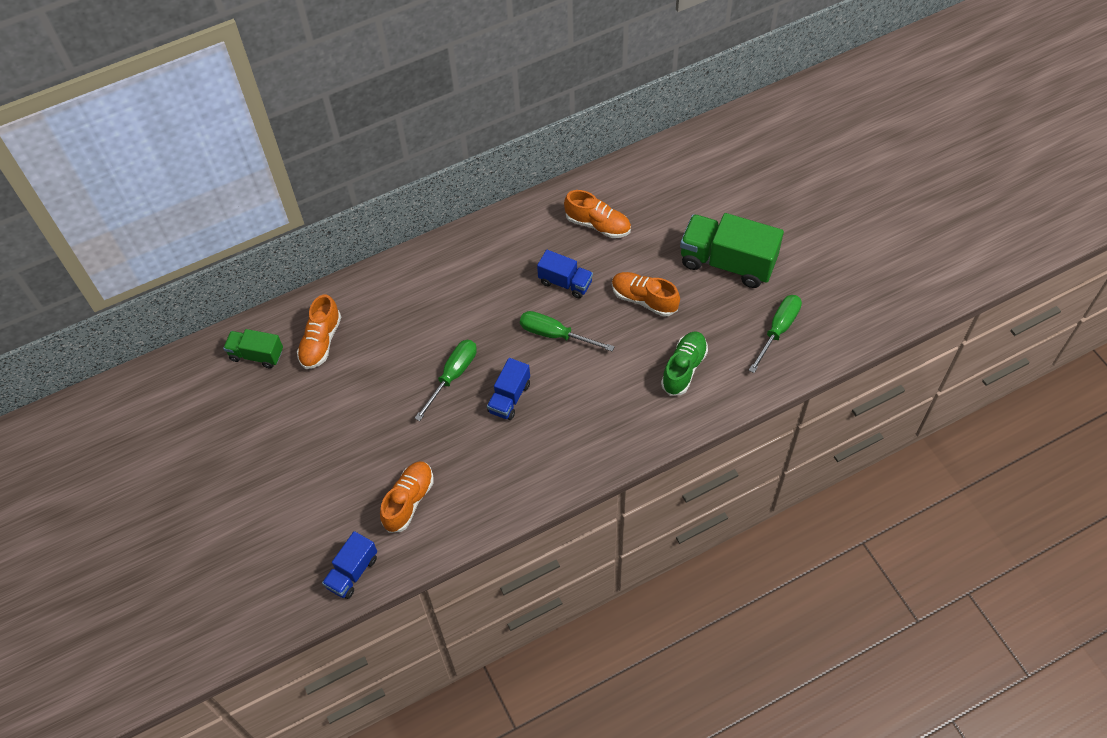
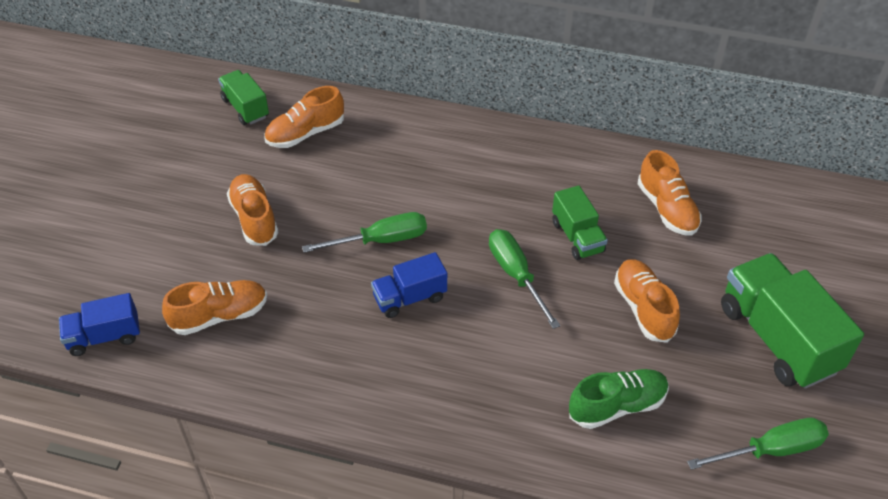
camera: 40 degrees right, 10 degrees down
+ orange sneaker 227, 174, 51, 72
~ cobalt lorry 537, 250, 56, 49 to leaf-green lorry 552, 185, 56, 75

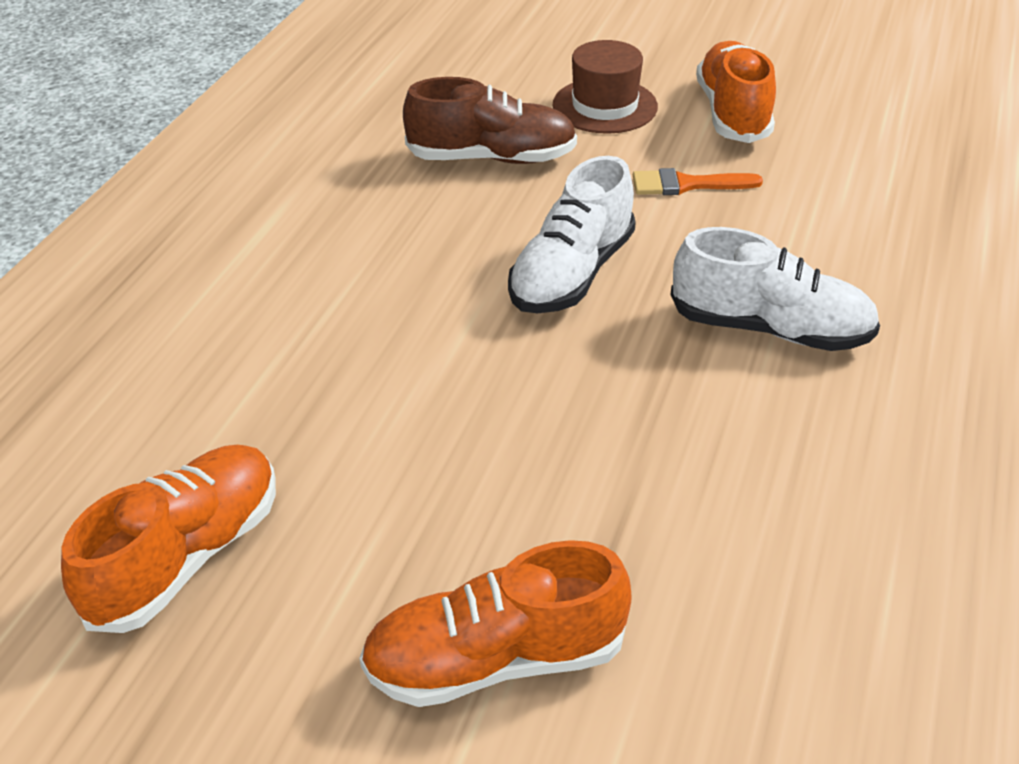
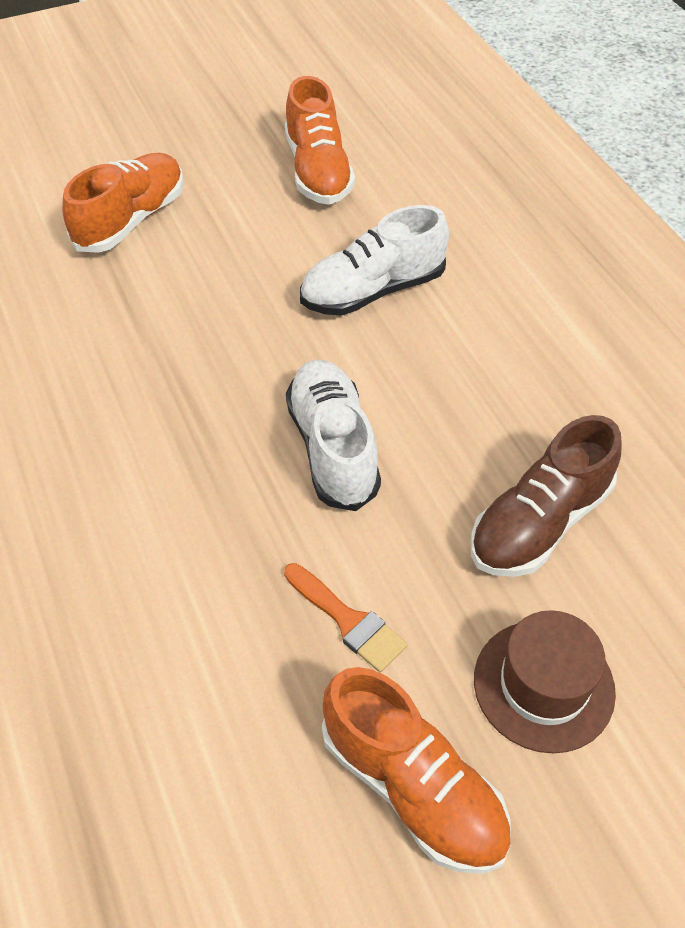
camera: 135 degrees right, 10 degrees up
~ orange paint brush 633, 168, 130, 27 = 284, 563, 123, 109 90 degrees clockwise
~ white sneaker 671, 227, 209, 124 to 300, 205, 149, 110

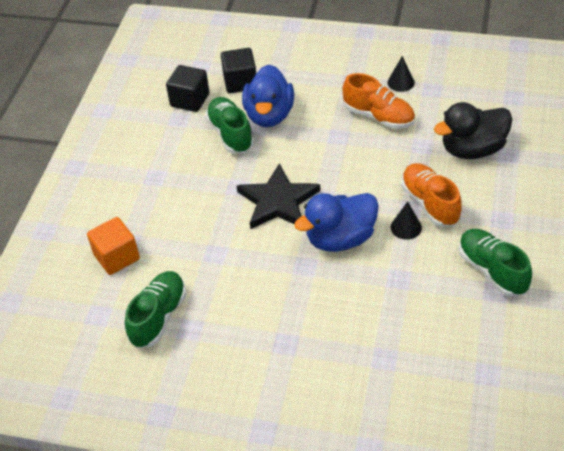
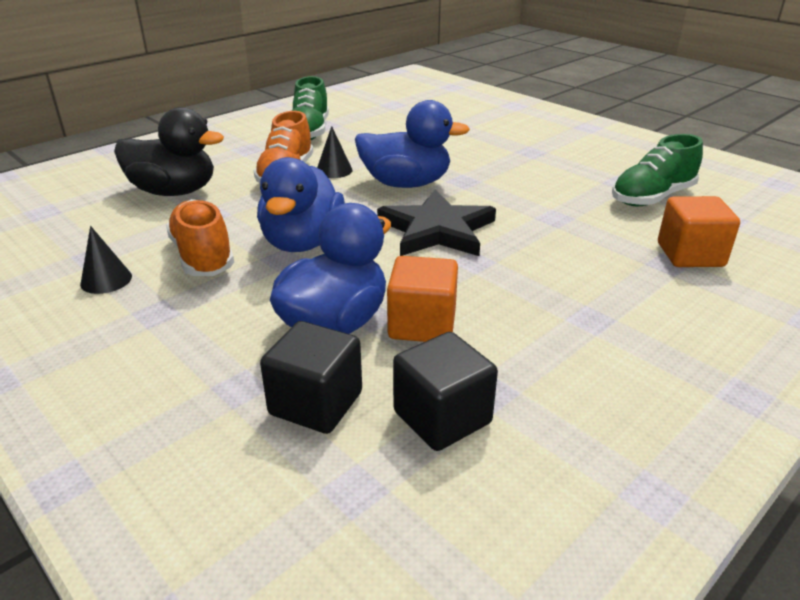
camera: 150 degrees left, 15 degrees down
+ cobalt toy duck 257, 157, 88, 95
~ leaf-green sneaker 205, 97, 49, 56 to orange solid cube 387, 256, 71, 86

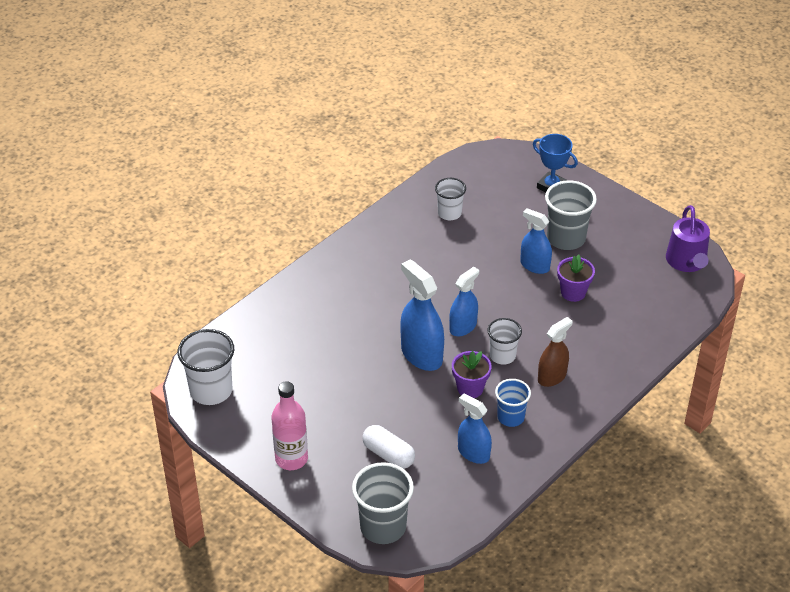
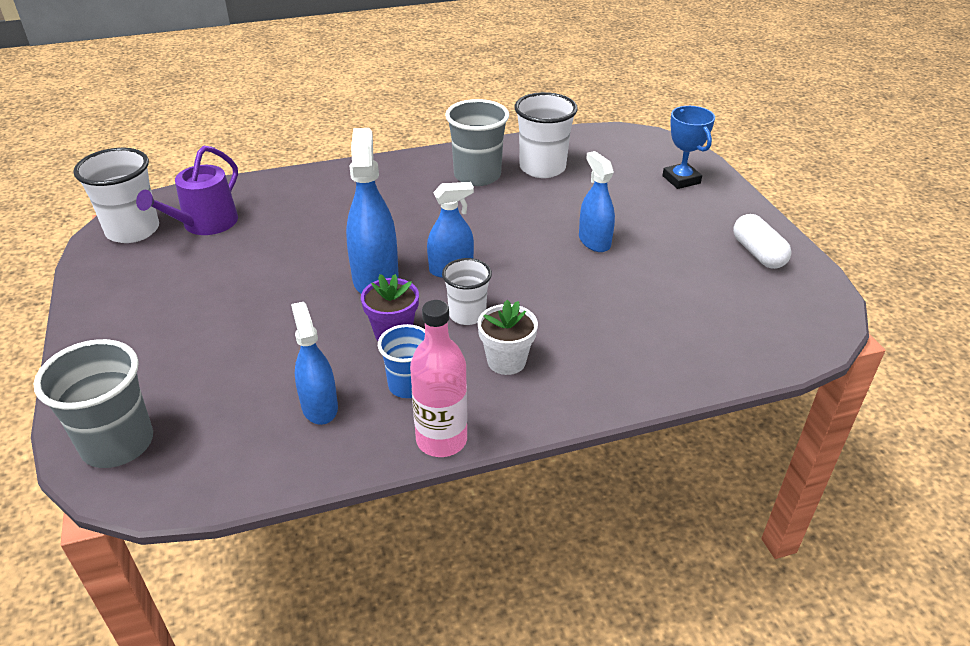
camera: 30 degrees right, 5 degrees down
~ violet watering pot 666, 205, 44, 67 to 136, 146, 102, 89
~ rose-pink flask 271, 381, 37, 89 to 410, 300, 57, 157
~ gray tumbler 545, 180, 52, 70 to 445, 99, 64, 87
~ russet spray cleaner 538, 317, 35, 70 to white flower pot 478, 300, 60, 75
~ white tumbler 435, 178, 31, 42 = 515, 92, 63, 86 x1.59
~ white pill shape 362, 425, 53, 44 to 733, 214, 59, 55
- violet flower pot 557, 255, 38, 47

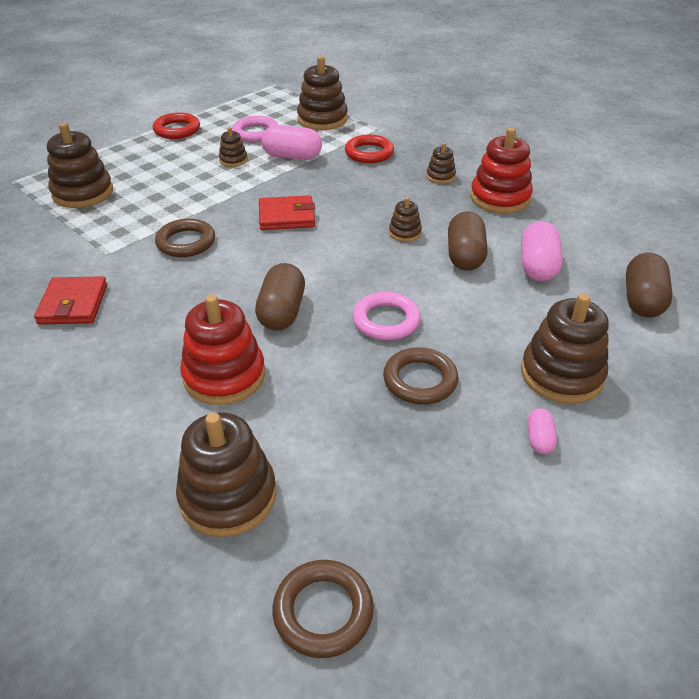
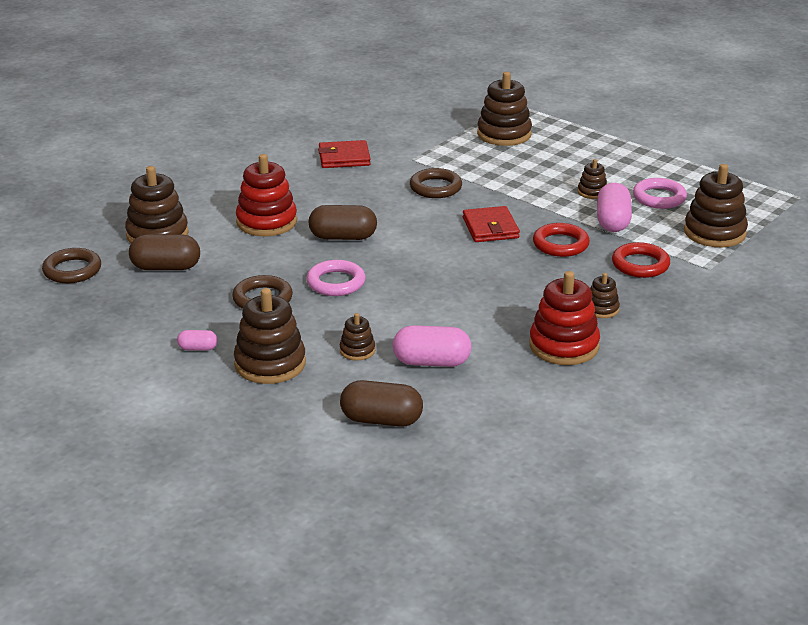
camera: 85 degrees right, 10 degrees down
~ russet pill shape 448, 211, 40, 60 to 129, 234, 71, 36
~ russet stacking rings 389, 197, 33, 45 to 340, 313, 35, 48
~ crimson torus 153, 113, 47, 26 to 533, 223, 57, 34

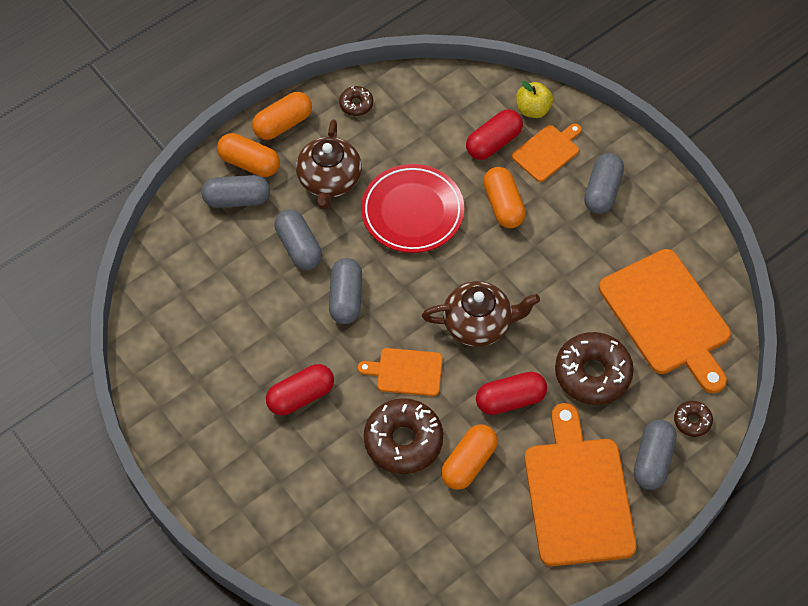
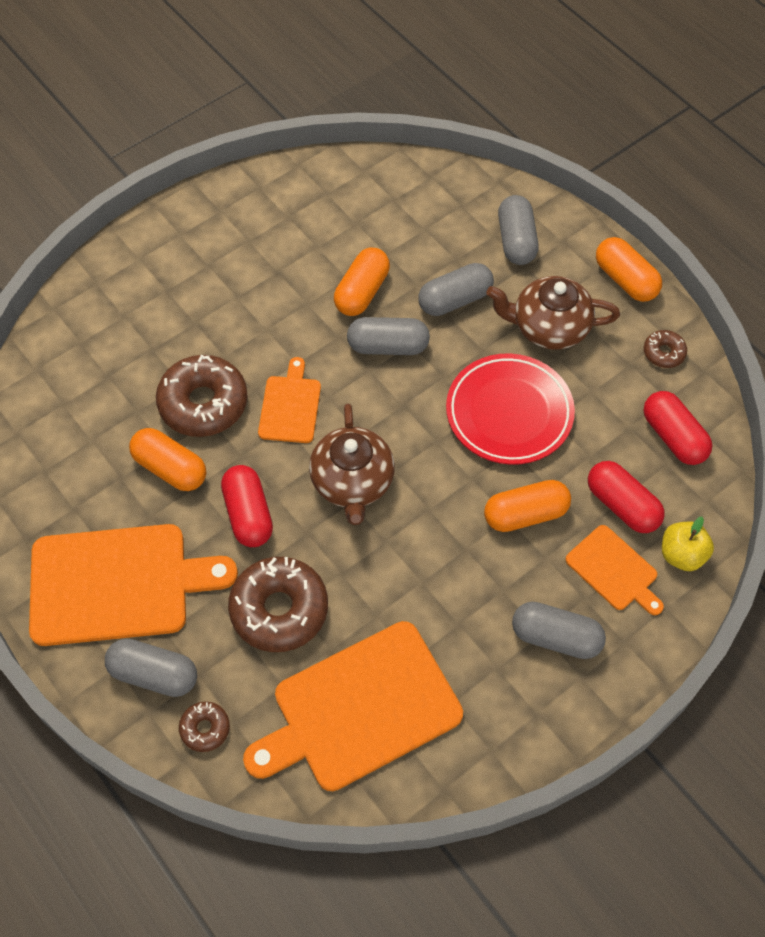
camera: 90 degrees right, 0 degrees up
~ orange pill shape 217, 133, 63, 44 to 334, 248, 56, 68
~ crimson pill shape 266, 364, 68, 51 to 643, 391, 70, 74

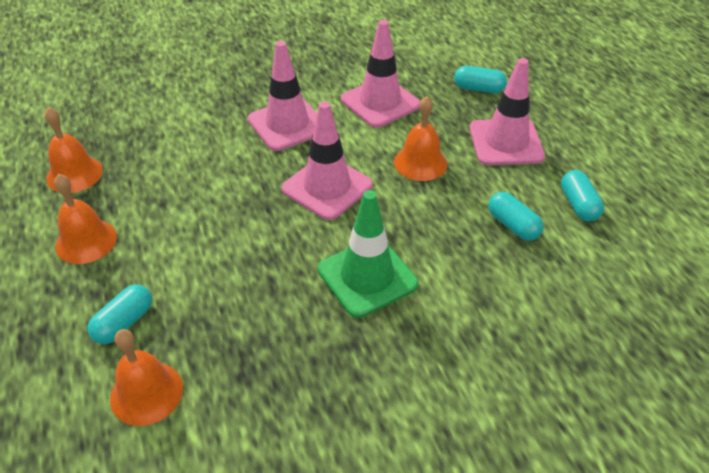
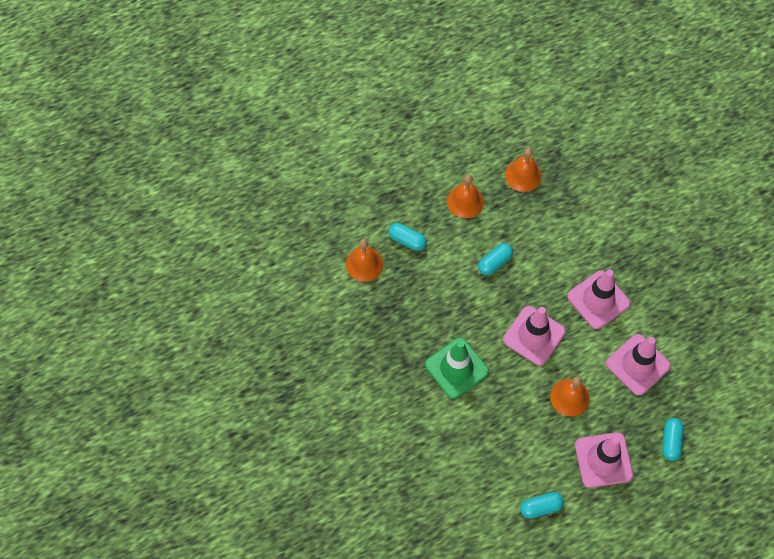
camera: 85 degrees right, 20 degrees up
~ turquoise pill shape 488, 192, 55, 49 to 478, 243, 35, 32

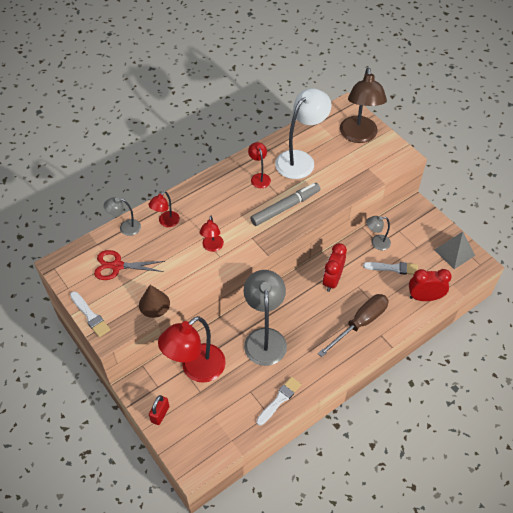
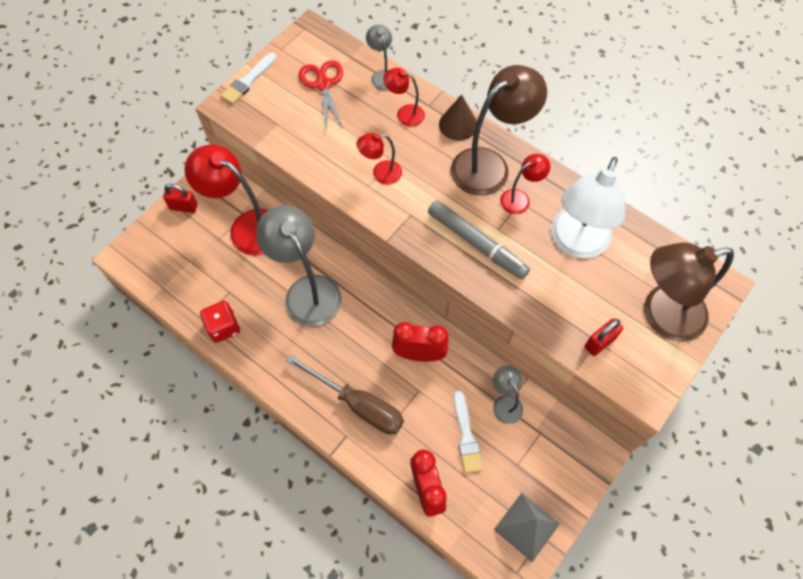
camera: 75 degrees right, 10 degrees up
~ white paint brush 256, 377, 45, 49 to crimson die 200, 301, 40, 42
~ gray reading lamp 243, 270, 44, 96 = 256, 205, 86, 121 105 degrees counterclockwise
~ russet cone shape 139, 285, 31, 33 to 439, 95, 38, 46
+ russet reading lamp 451, 65, 96, 131
~ white reading lamp 275, 88, 56, 91 = 551, 157, 74, 101 90 degrees clockwise
+ crimson lock 584, 318, 39, 38

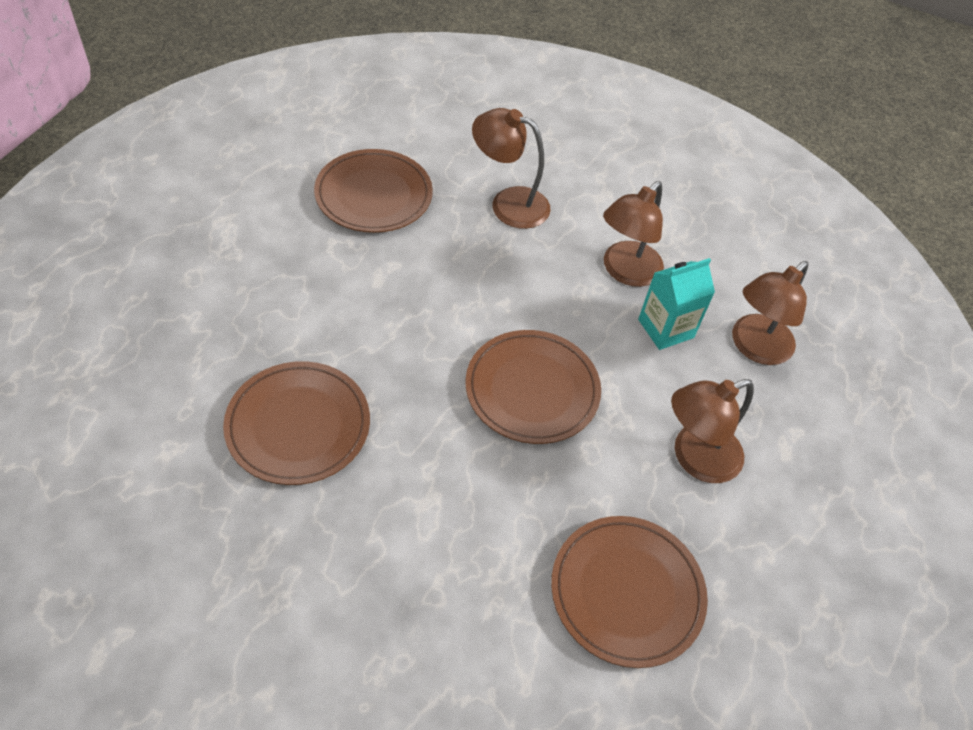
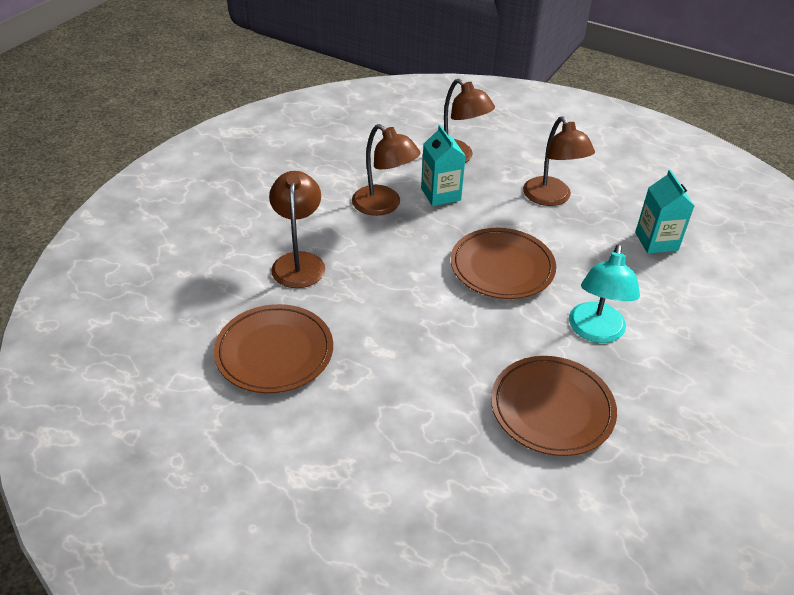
camera: 80 degrees left, 10 degrees down
~ russet reading lamp 472, 108, 79, 121 = 269, 171, 56, 117 150 degrees clockwise
+ turquoise reading lamp 569, 244, 71, 99
~ russet plate 551, 516, 157, 152 to turquoise milk carton 635, 170, 59, 83

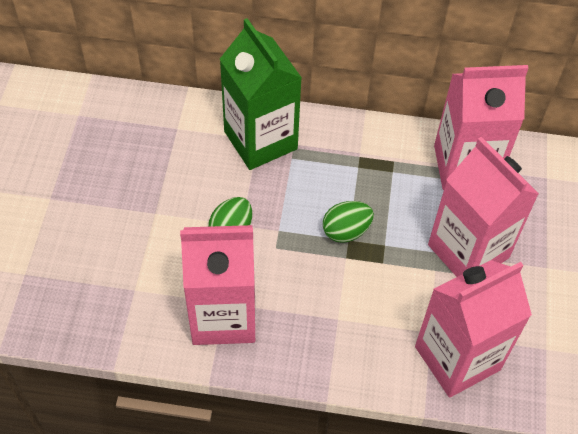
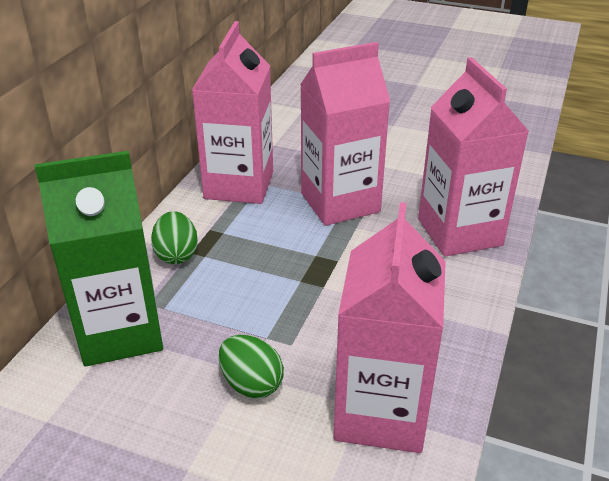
camera: 75 degrees left, 20 degrees down
~ leaf-green egg shape 323, 201, 51, 42 to 151, 211, 47, 53

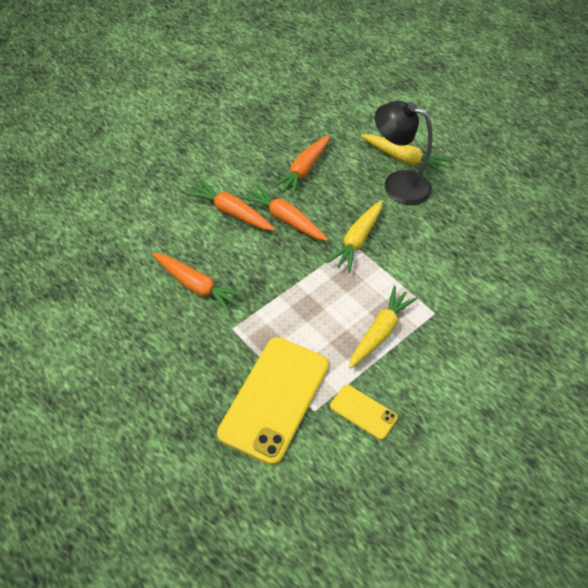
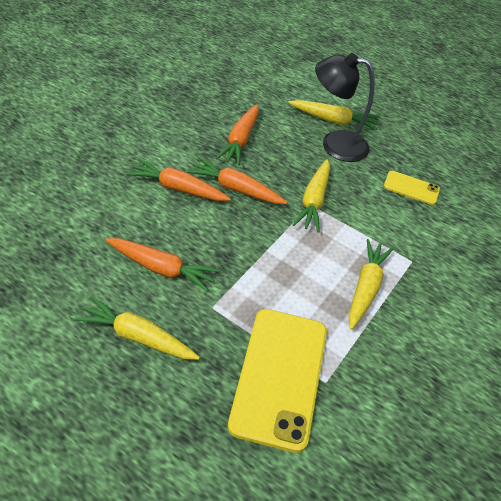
camera: 15 degrees left, 5 degrees down
+ yellow root vegetable 74, 296, 126, 64
~ yellow smartphone 330, 384, 68, 56 to 384, 171, 56, 34

